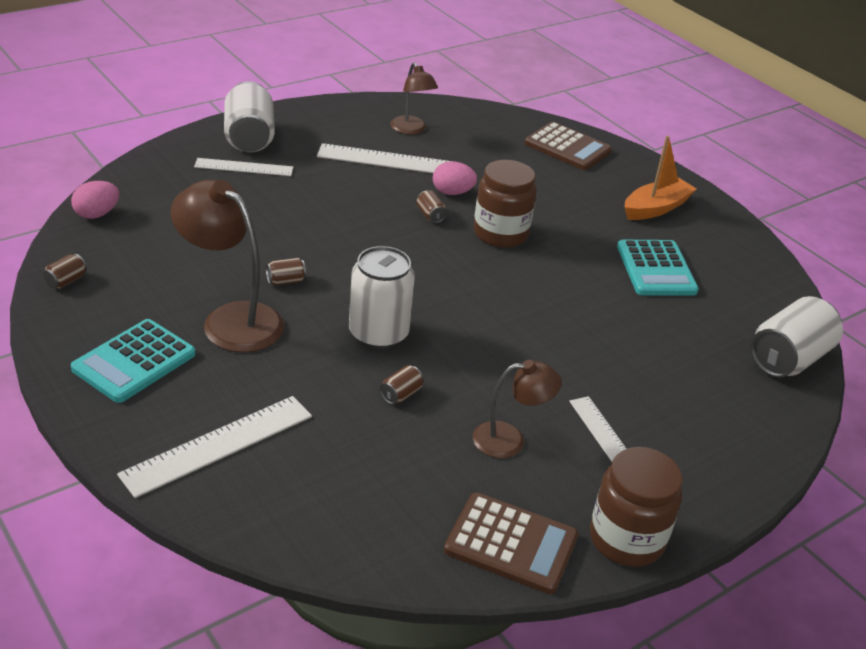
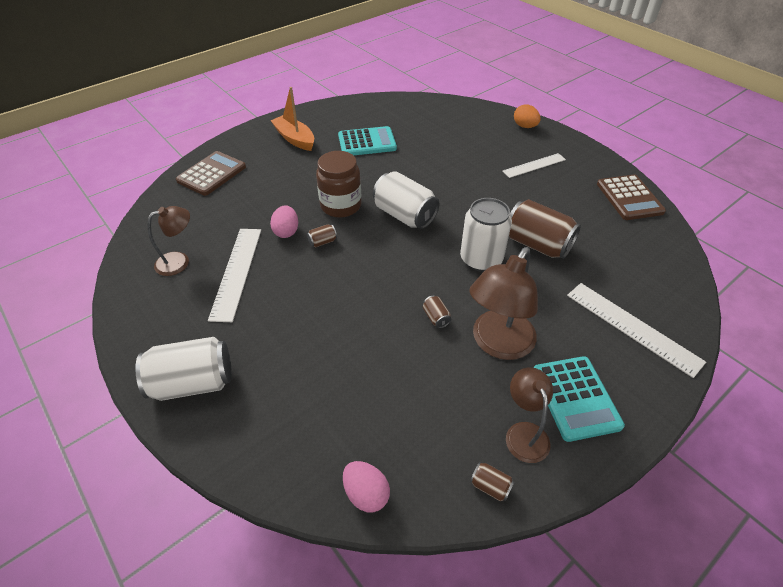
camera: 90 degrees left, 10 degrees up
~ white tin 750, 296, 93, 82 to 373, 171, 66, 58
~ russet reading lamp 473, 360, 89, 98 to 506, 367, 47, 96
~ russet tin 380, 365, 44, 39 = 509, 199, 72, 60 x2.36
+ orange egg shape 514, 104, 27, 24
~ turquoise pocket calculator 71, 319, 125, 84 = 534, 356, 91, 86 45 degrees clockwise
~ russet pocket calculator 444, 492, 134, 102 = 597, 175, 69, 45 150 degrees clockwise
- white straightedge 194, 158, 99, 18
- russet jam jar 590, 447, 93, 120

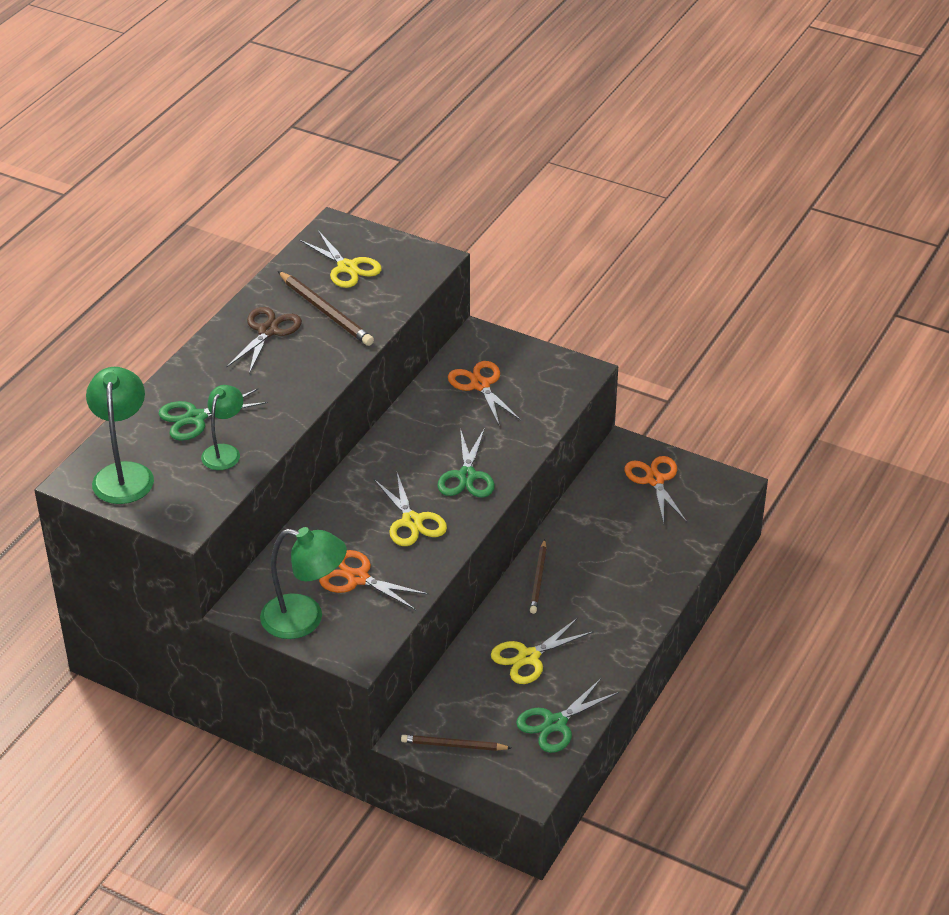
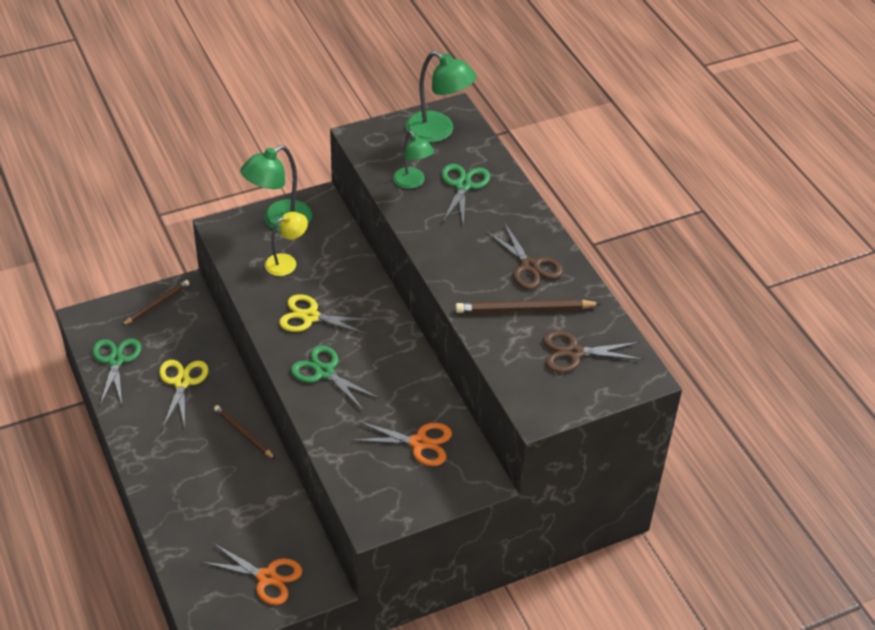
camera: 125 degrees right, 5 degrees up
~ orange scissors 319, 550, 110, 60 to yellow reading lamp 265, 212, 43, 64
~ yellow scissors 299, 230, 83, 58 to russet scissors 543, 331, 100, 42

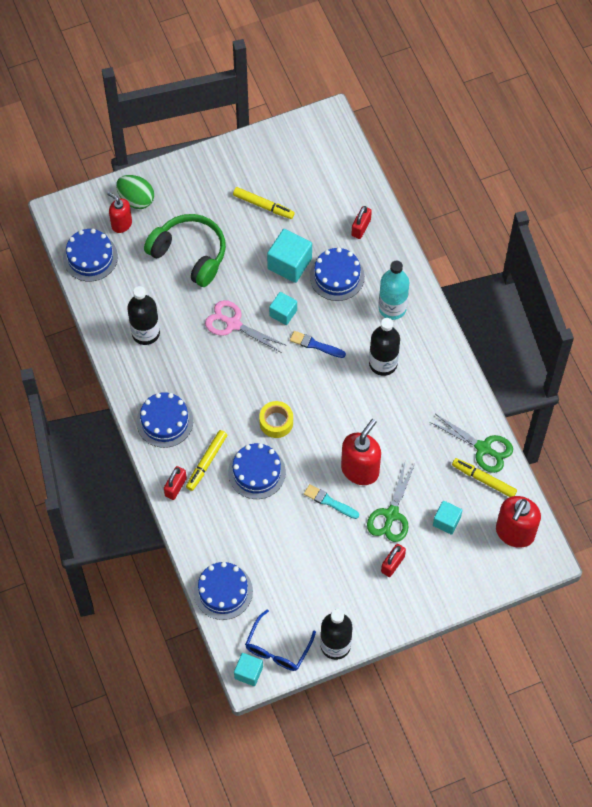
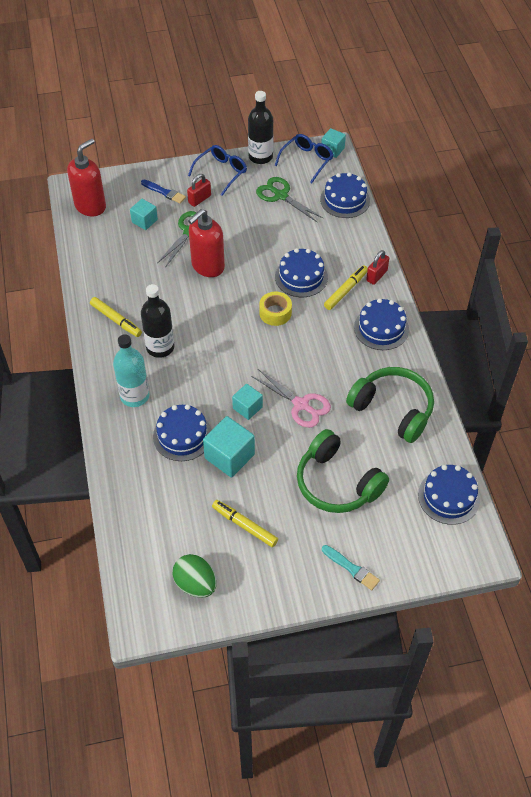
camera: 170 degrees left, 10 degrees down
~ yellow marker pen 452, 458, 65, 39 to 90, 297, 52, 40
~ cobalt paint brush 290, 331, 56, 27 to 141, 180, 45, 24
~ leaf-green egg shape 116, 175, 38, 34 to 172, 554, 44, 44
+ cobalt spectacles 188, 145, 59, 51
~ leaf-green scissors 430, 414, 83, 59 to 256, 177, 67, 45
~ turquoise paint brush 304, 484, 55, 35 to 322, 545, 58, 45
~ ebony flask 127, 286, 33, 59 to leaf-green headphones 346, 367, 88, 76
- crimson soap pump 107, 192, 25, 41
- crimson lock 351, 206, 21, 33

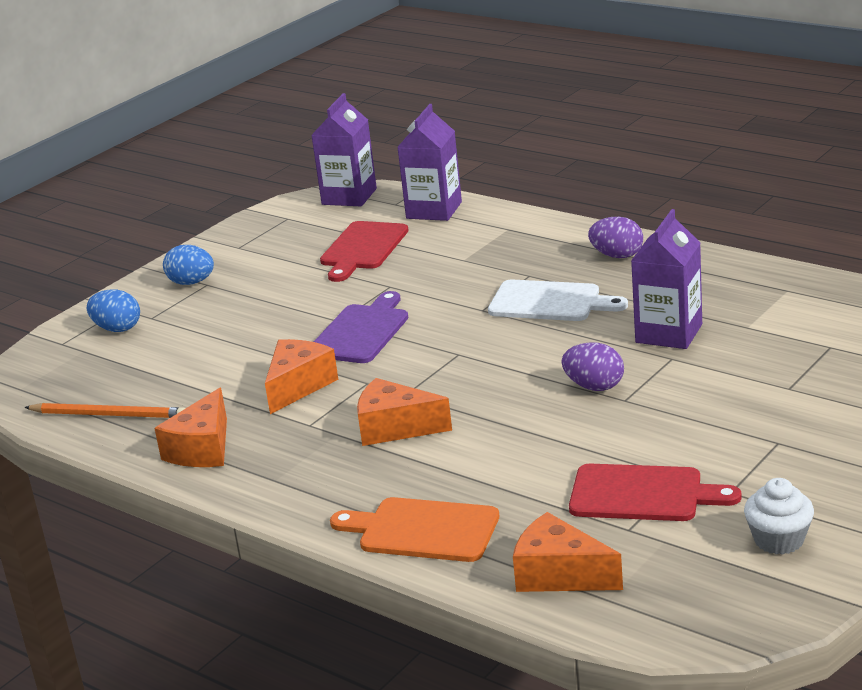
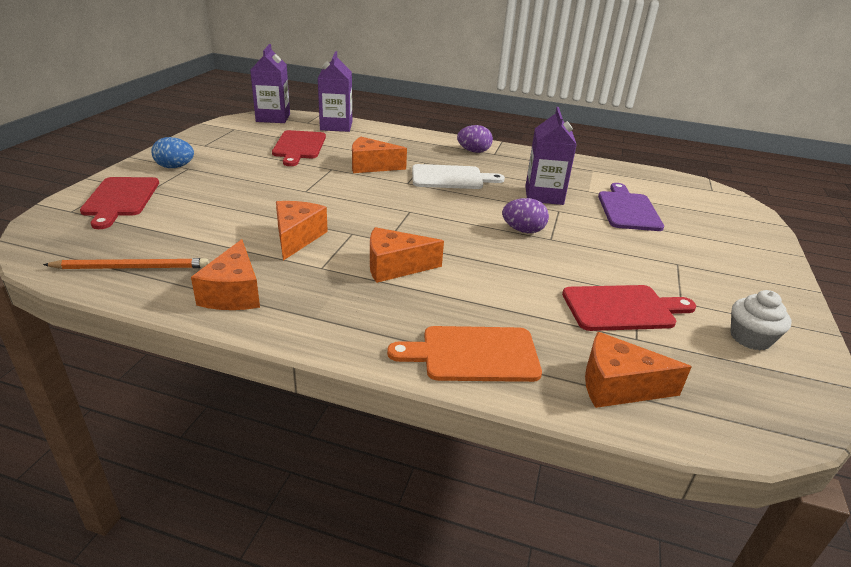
camera: 25 degrees left, 5 degrees up
~ cobalt egg shape 87, 290, 53, 42 to crimson cutting board 80, 177, 79, 52
+ orange piece of cheese 352, 137, 55, 36
~ violet cutting board 314, 291, 94, 72 to 598, 183, 66, 48

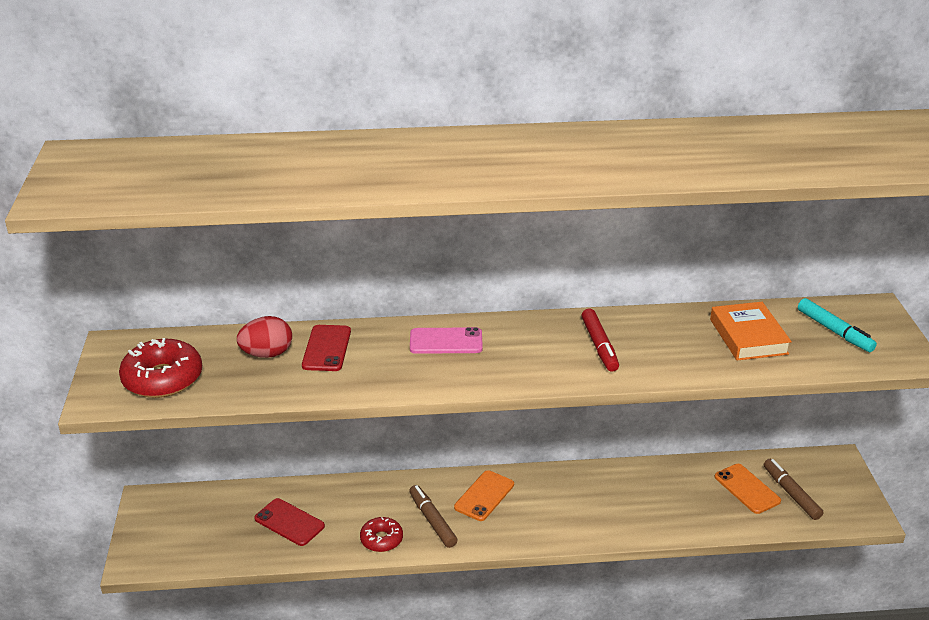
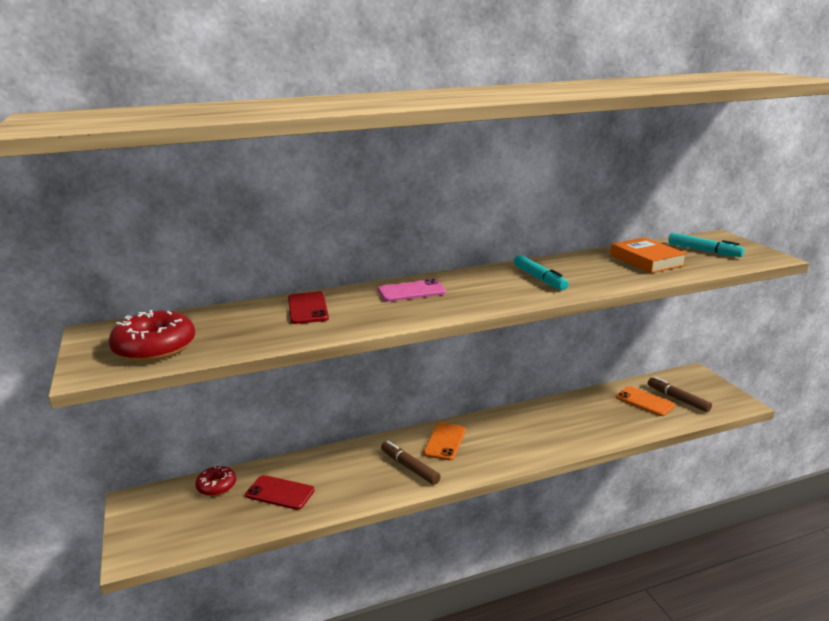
camera: 15 degrees left, 10 degrees down
~ crimson doughnut 360, 517, 43, 35 to 195, 466, 41, 30
~ crimson marker pen 581, 308, 38, 64 to turquoise marker pen 514, 255, 54, 35
- crimson egg shape 237, 316, 55, 42

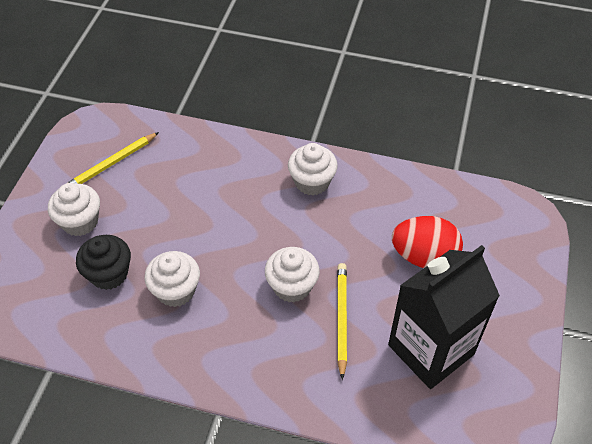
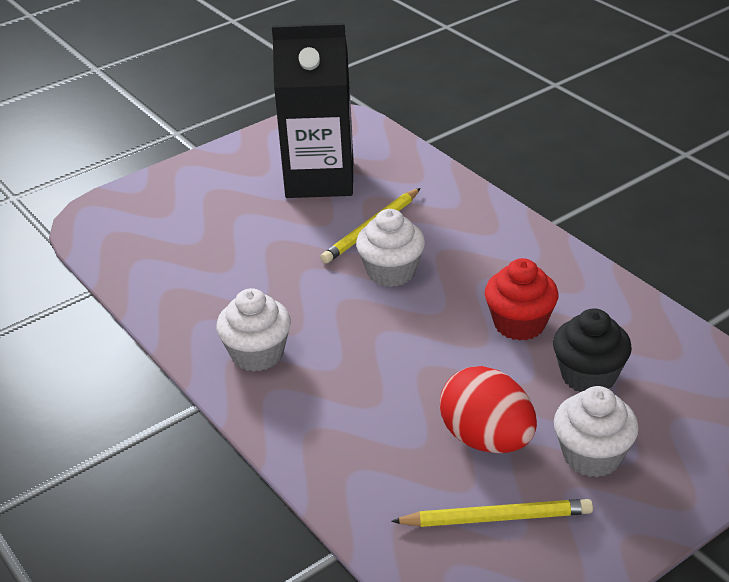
camera: 140 degrees left, 15 degrees down
~ crimson egg shape 392, 216, 71, 52 to 440, 366, 97, 87
~ white cupcake 144, 251, 56, 56 to crimson cupcake 485, 258, 73, 83

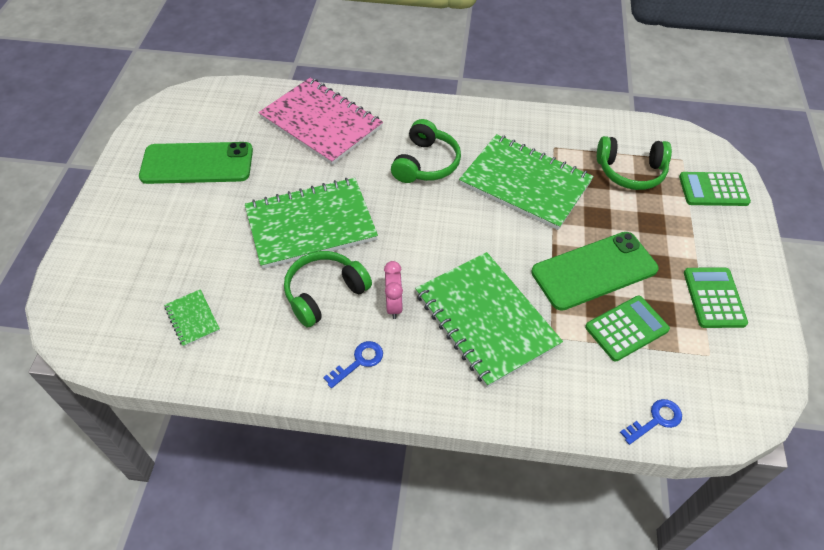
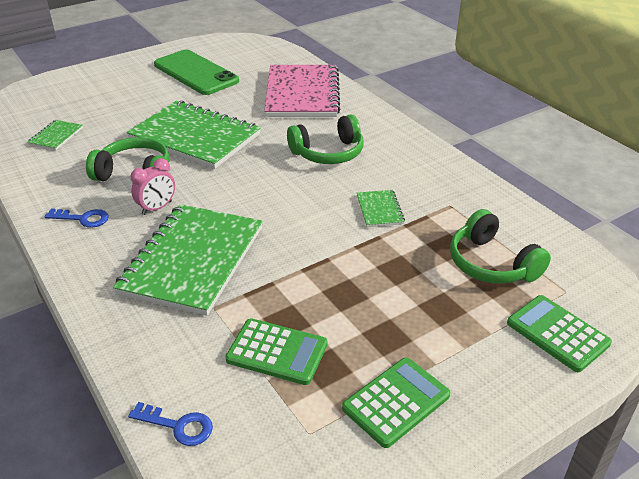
camera: 50 degrees right, 15 degrees down
~ leaf-green exercise book 459, 134, 135, 96 = 357, 190, 48, 37 x0.43
- leaf-green smartphone 531, 232, 128, 79

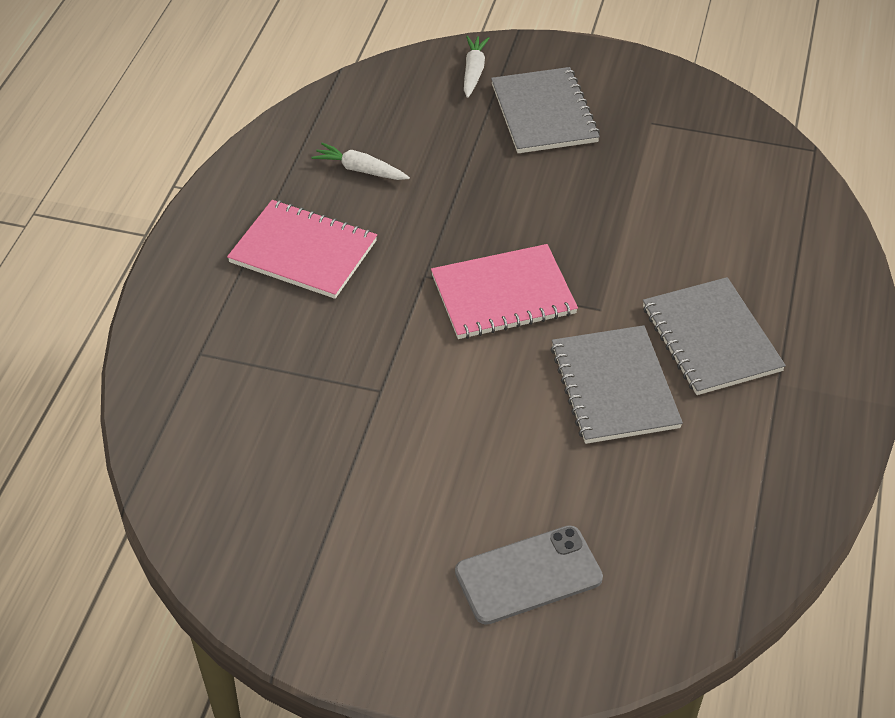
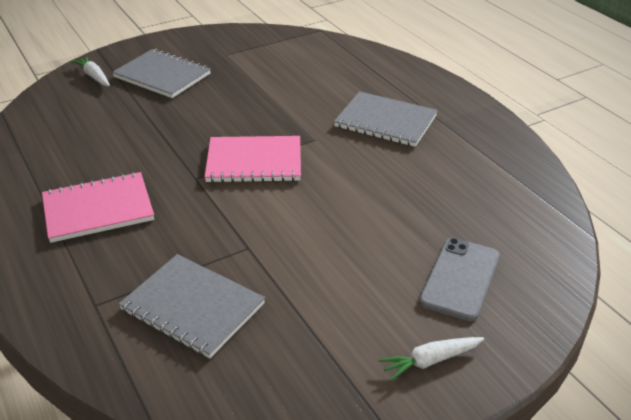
camera: 45 degrees left, 10 degrees down
~ gray exercise book 551, 325, 132, 119 to 119, 254, 146, 105
~ rose-pink exercise book 431, 244, 147, 95 = 204, 136, 97, 47 60 degrees clockwise
~ white root vegetable 311, 143, 99, 37 to 379, 337, 105, 44

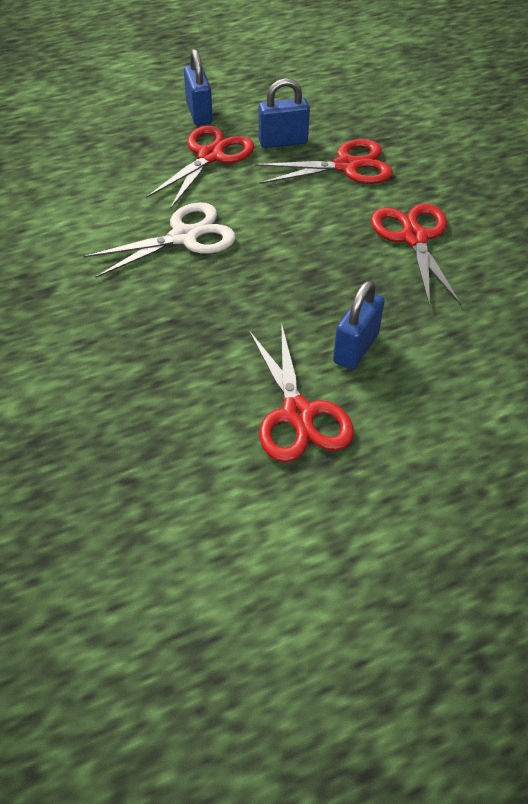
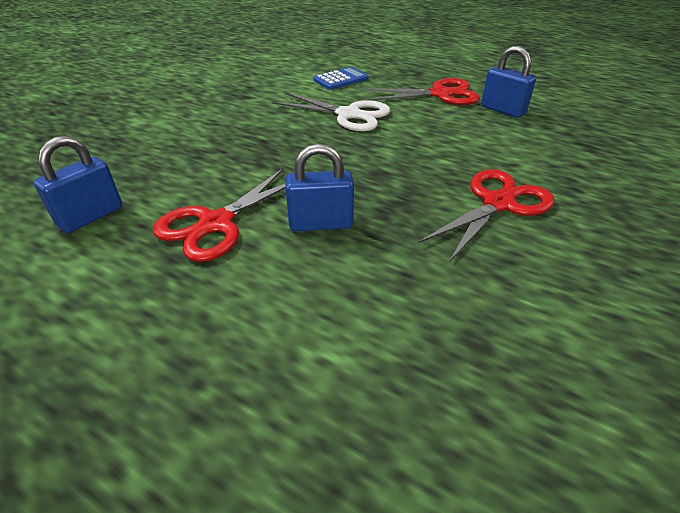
camera: 55 degrees right, 10 degrees down
~ cobalt lock 184, 49, 29, 77 to 34, 136, 88, 97
+ cobalt pocket calculator 313, 67, 56, 23
- crimson scissors 254, 139, 139, 45

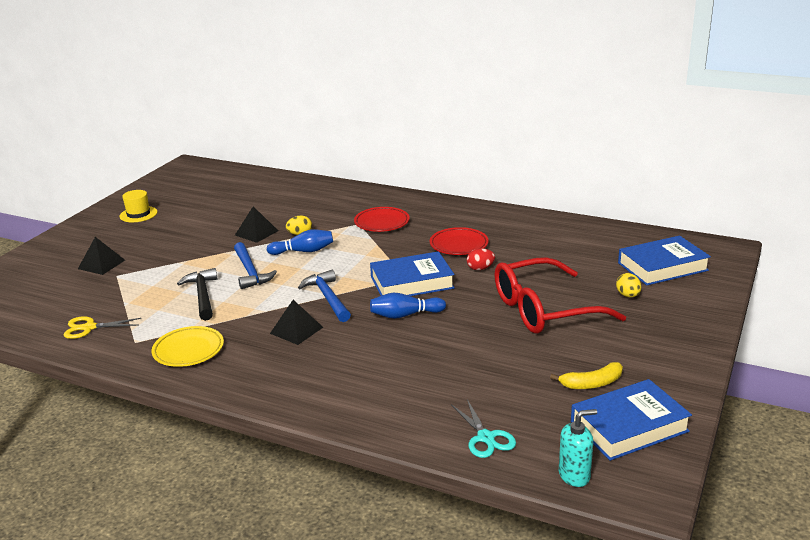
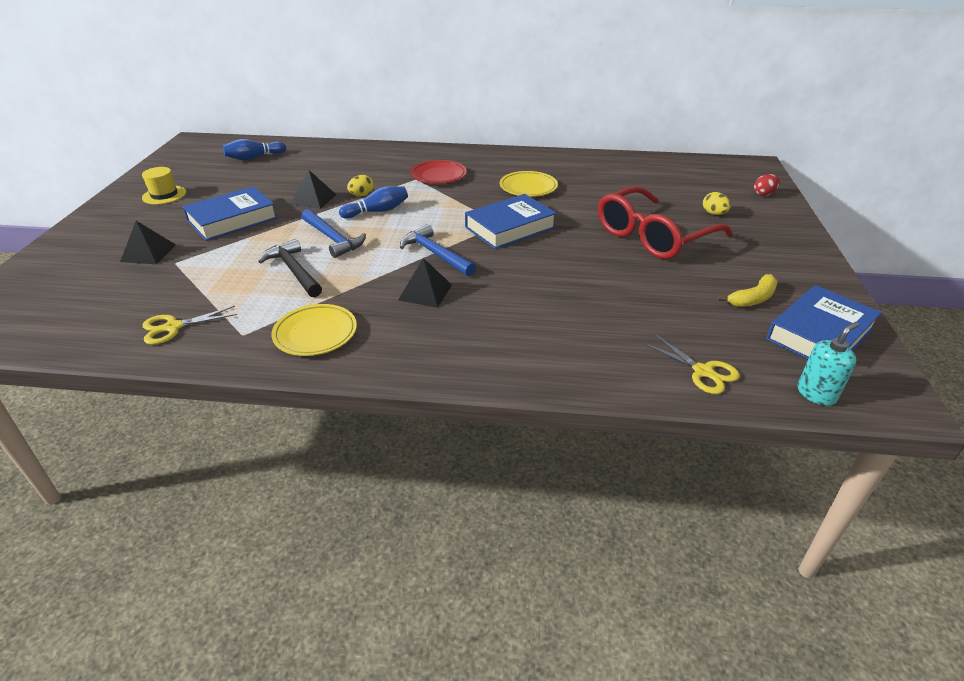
camera: 20 degrees left, 10 degrees up
~ cobalt hardcover 618, 236, 93, 49 to 183, 186, 95, 55
~ cobalt tenpin 370, 293, 76, 26 to 223, 139, 63, 21
~ crimson plate 430, 227, 59, 28 to yellow plate 500, 171, 58, 26
~ turquoise scissors 451, 399, 65, 59 to yellow scissors 643, 334, 97, 60
~ crimson egg shape 467, 248, 28, 22 to 754, 174, 26, 22

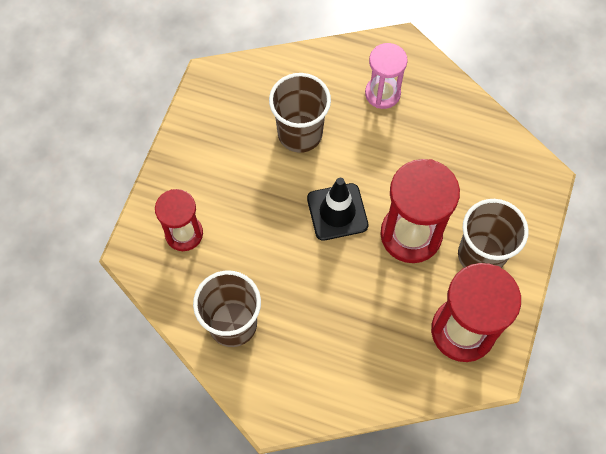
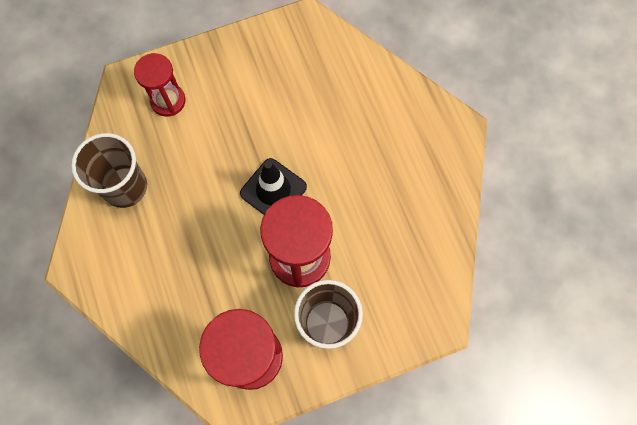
camera: 50 degrees right, 5 degrees up
- russet tumbler 269, 73, 62, 80
- rose-pink sand timer 365, 43, 43, 66

